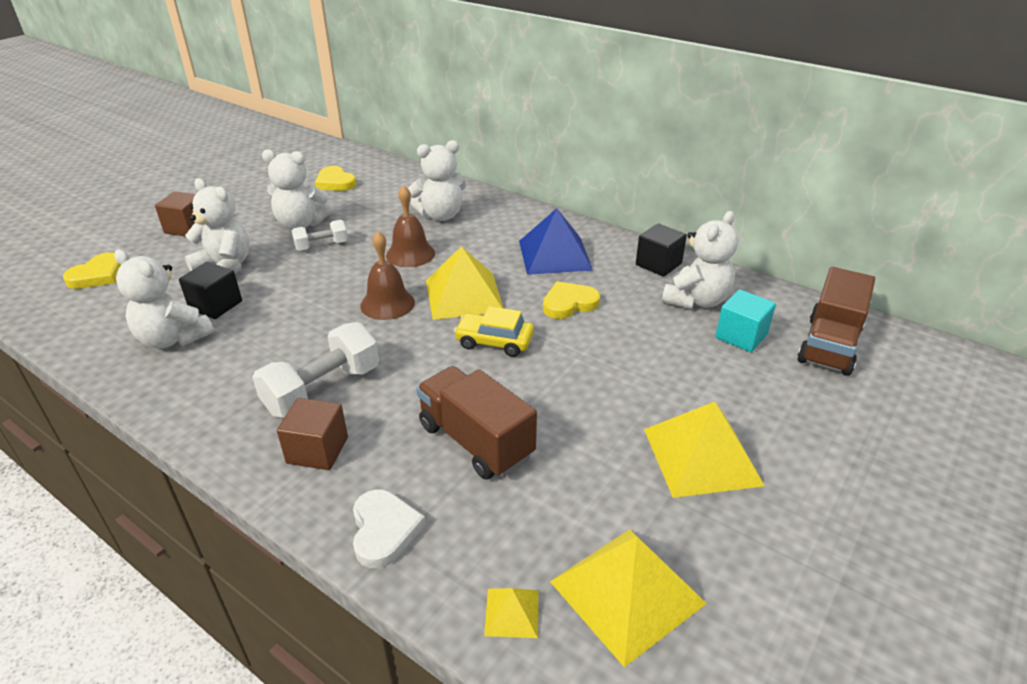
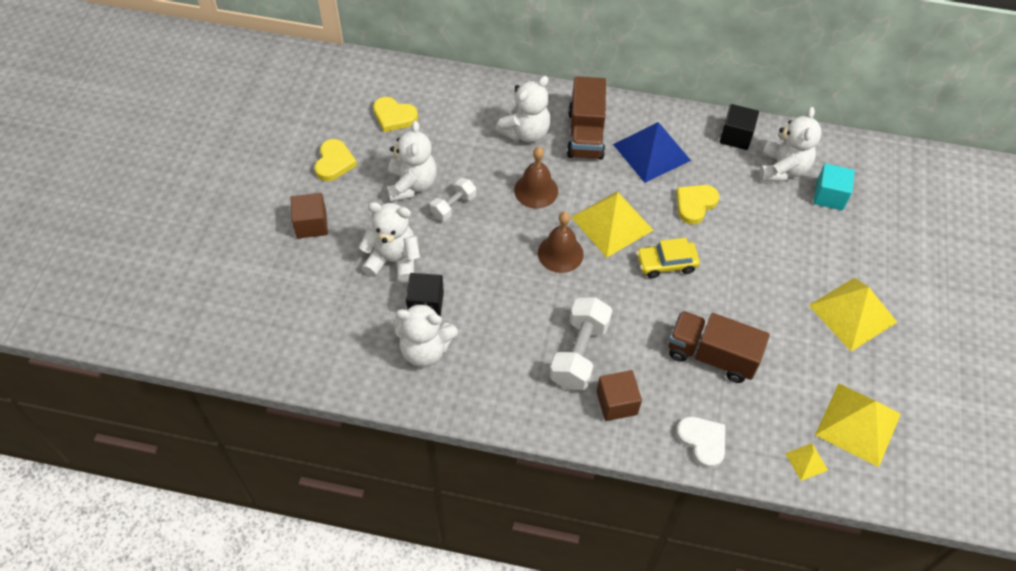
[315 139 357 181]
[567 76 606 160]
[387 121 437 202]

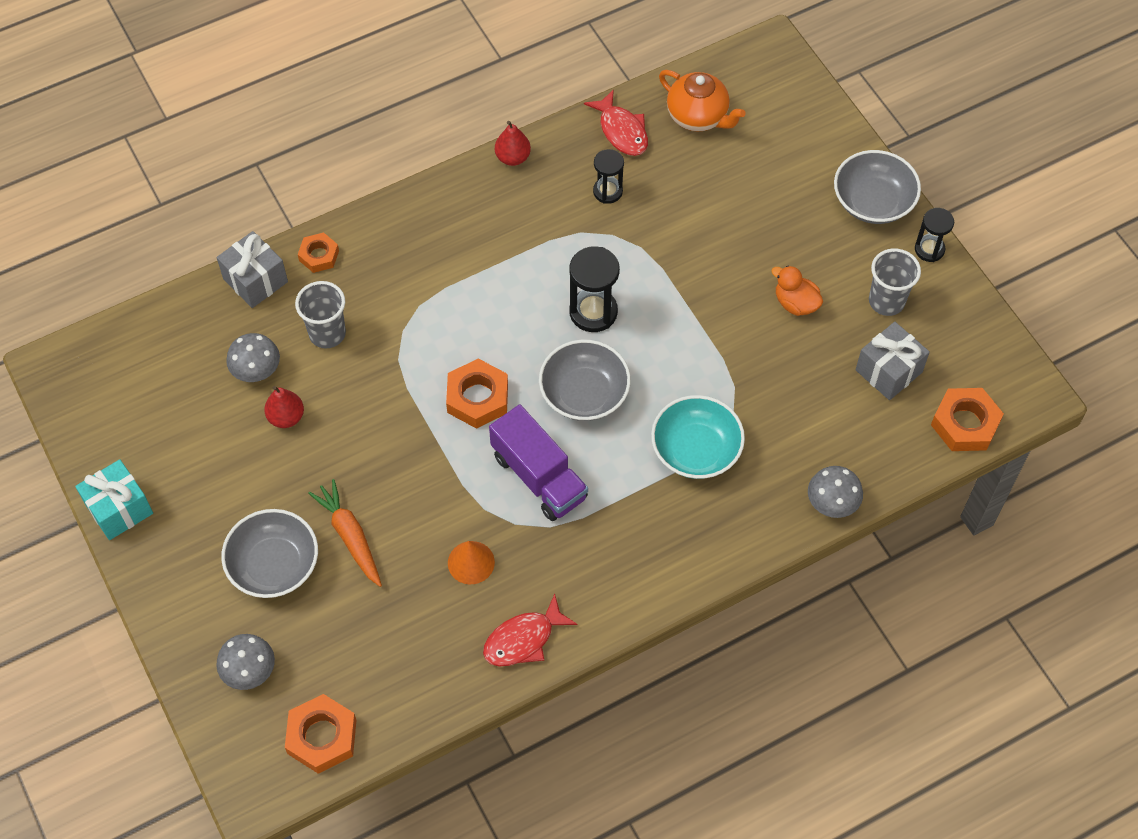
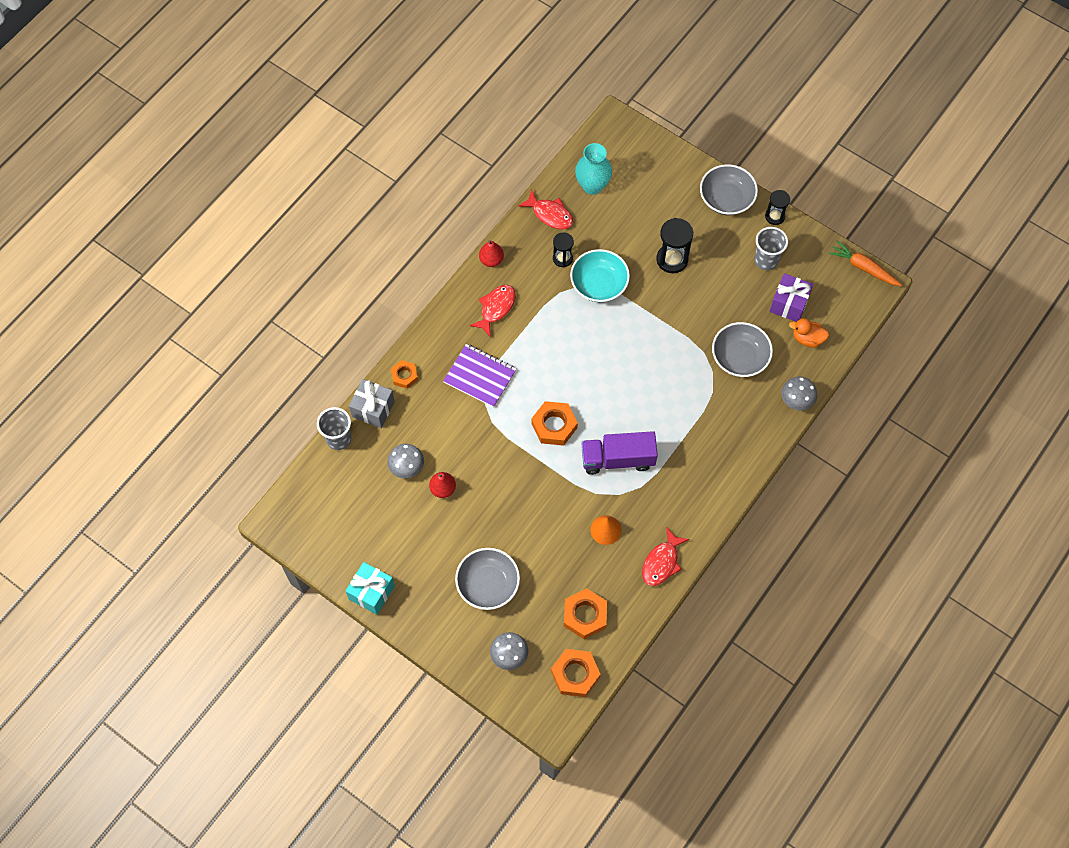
[443 344 516 408]
[469 285 516 336]
[317 407 352 450]
[829 240 902 286]
[712 322 773 377]
[657 218 693 273]
[570 249 630 302]
[789 318 829 348]
[564 588 607 639]
[575 143 612 195]
[769 273 813 322]
[582 431 658 475]

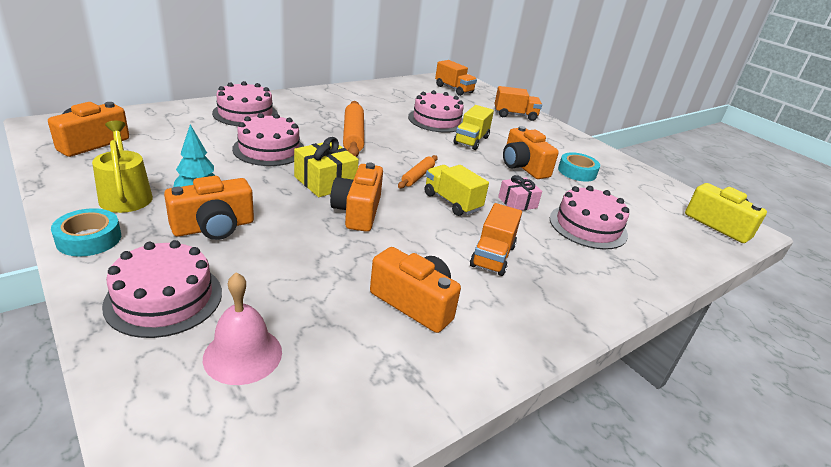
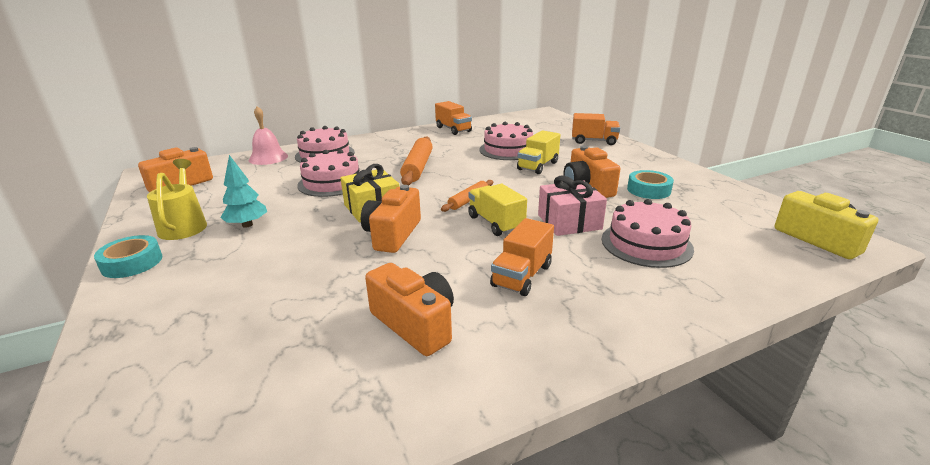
[102 240 222 338] (first image)
[164 176 254 240] (first image)
[249 106 288 165]
[435 101 472 135]
[538 176 607 236]

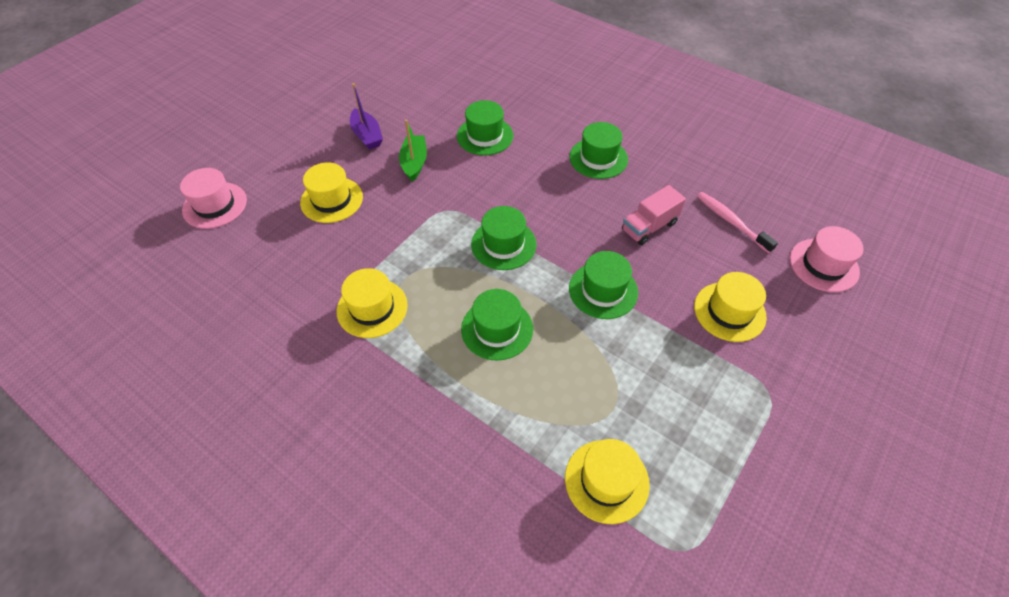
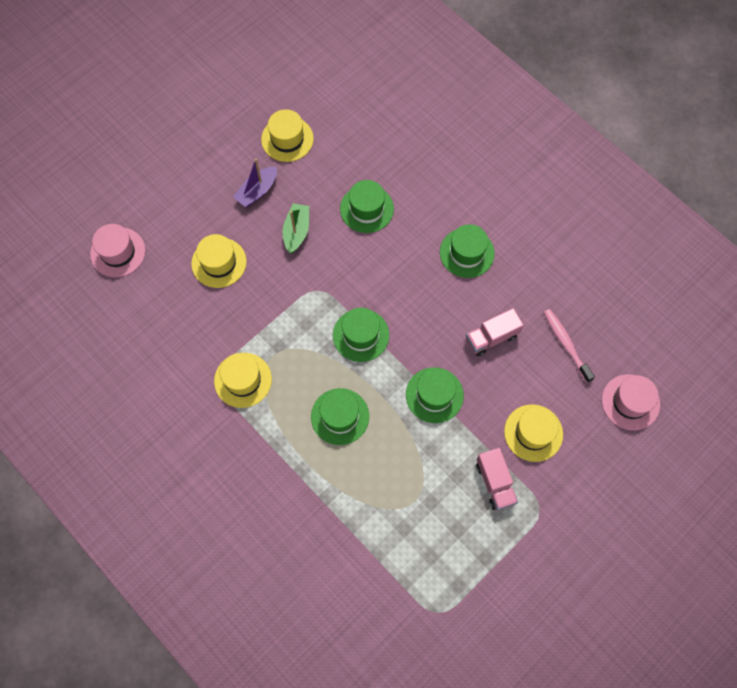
[476 448 518 510]
[261 109 314 162]
[233 159 277 207]

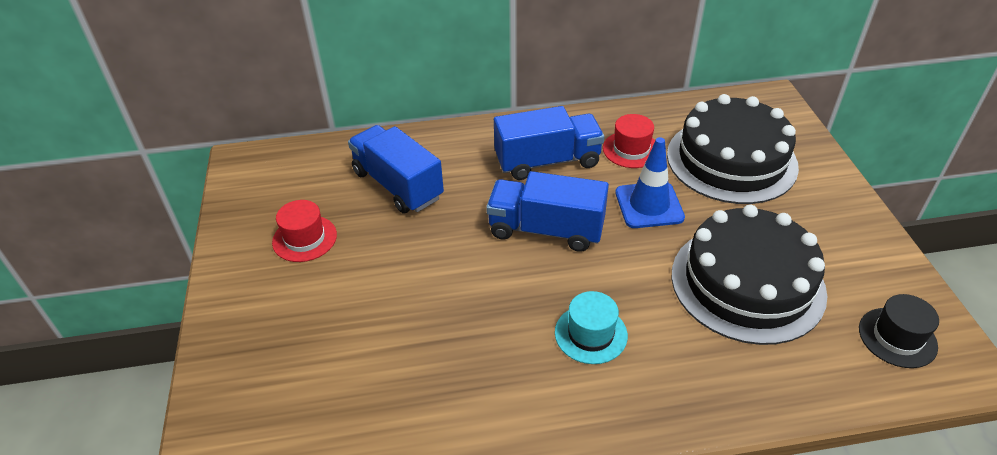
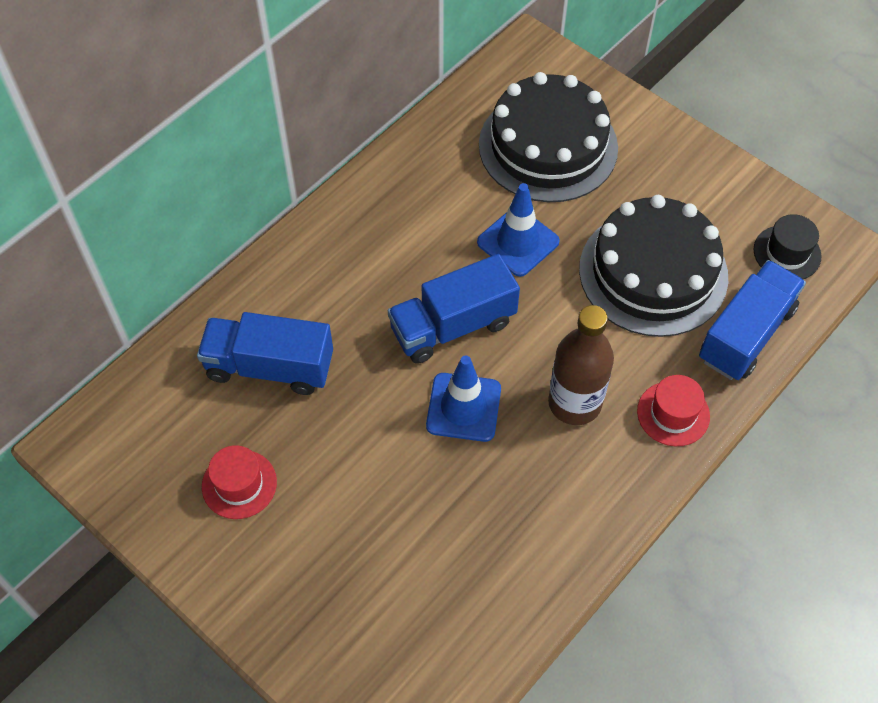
[426 355 501 442]
[699 260 806 380]
[637 375 710 446]
[548 305 614 425]

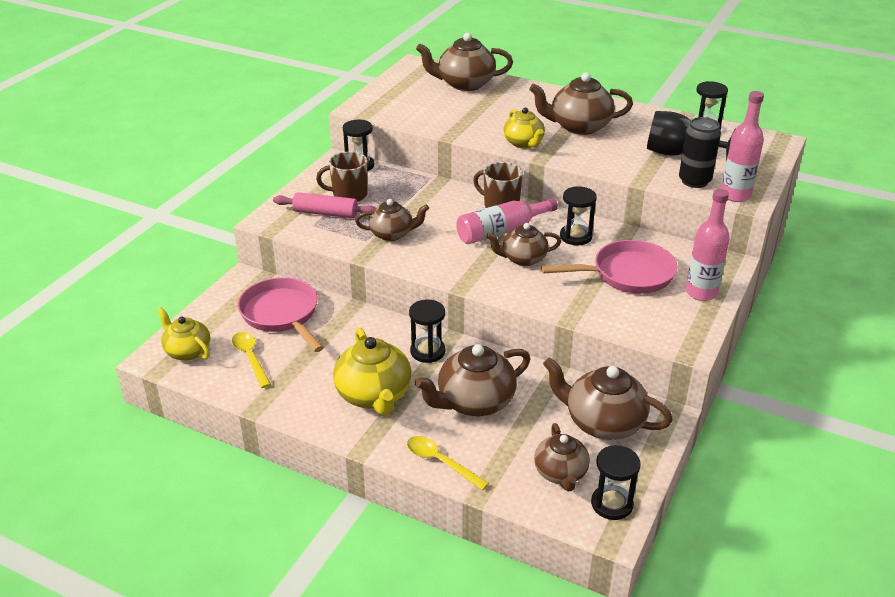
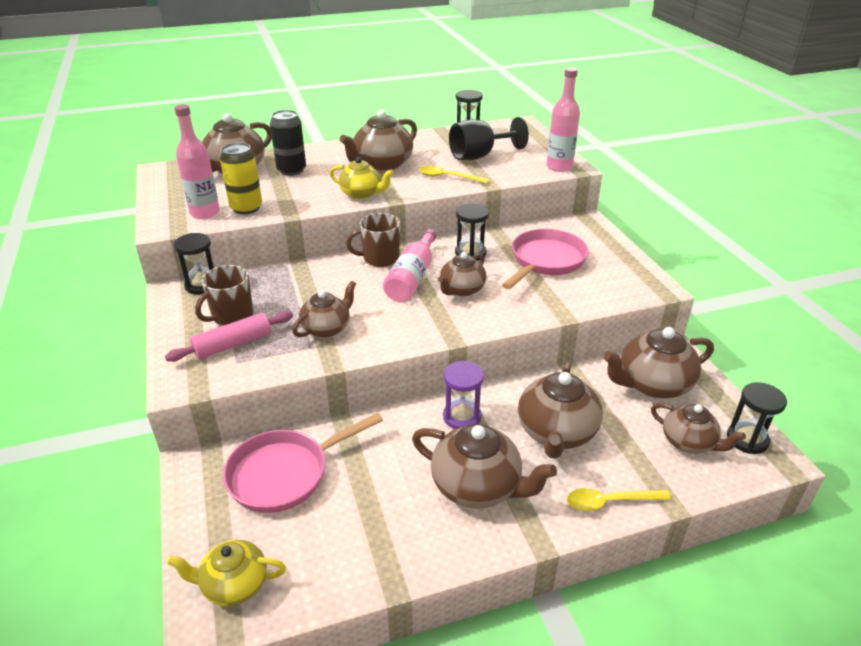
[220 142 262 214]
[419 166 489 184]
[270 110 306 176]
[174 104 220 219]
[412 424 557 509]
[443 361 484 429]
[223 413 383 513]

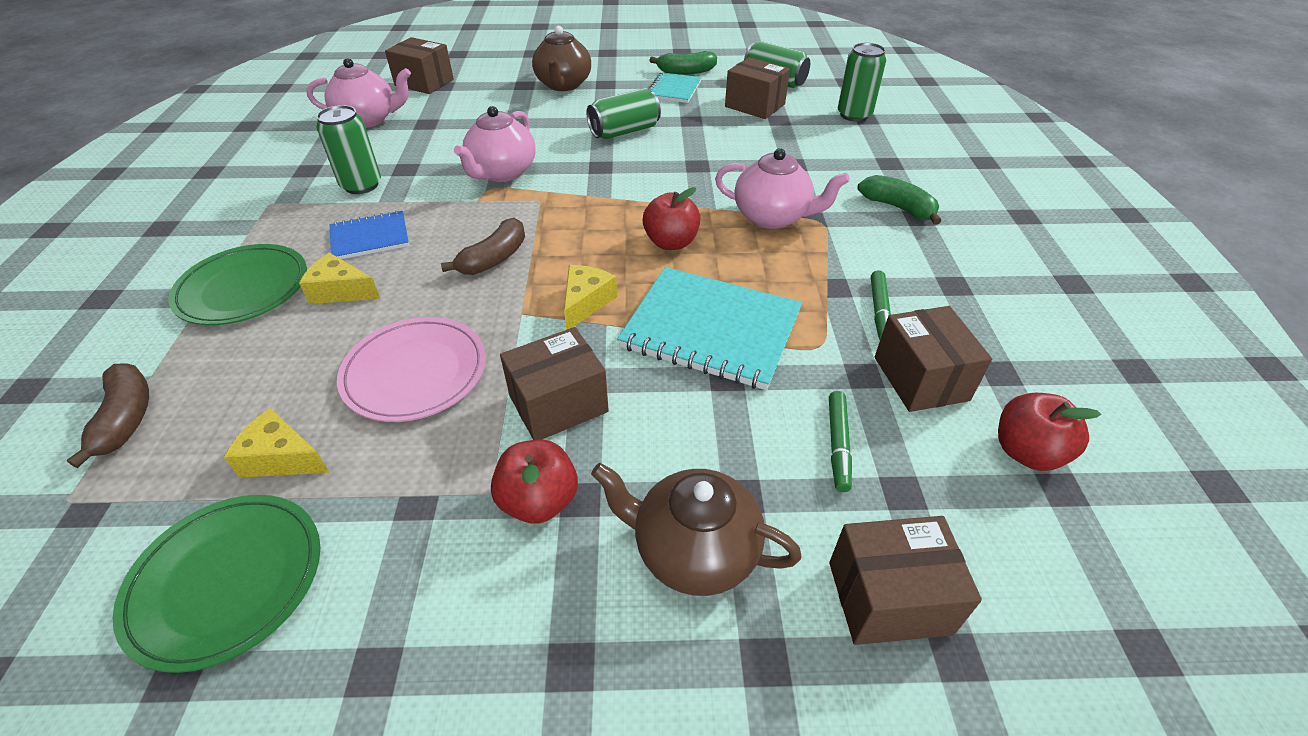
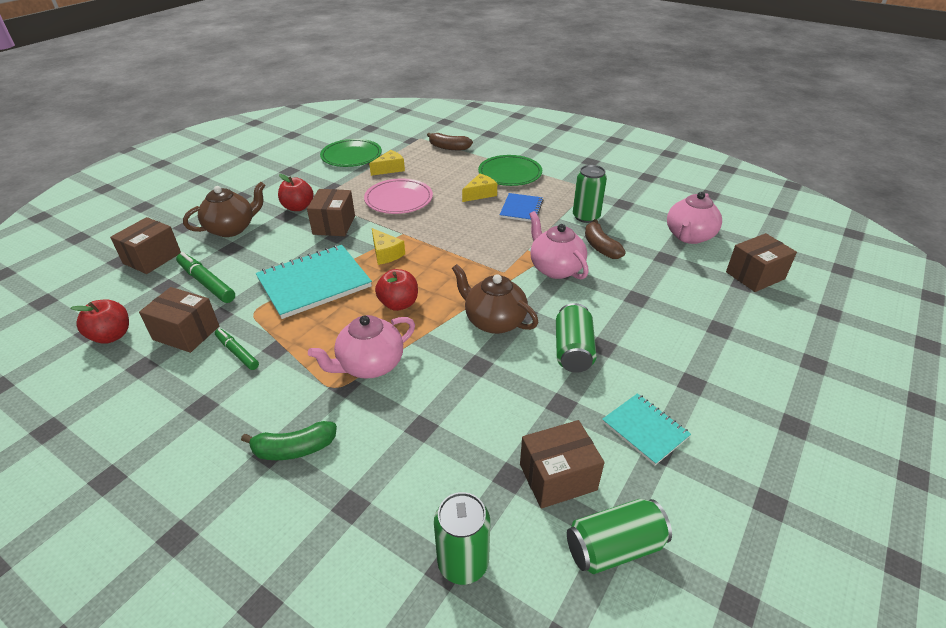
[649 51 717 75] (first image)
[585 219 626 259]
[452 264 538 334]
[176 252 235 303]

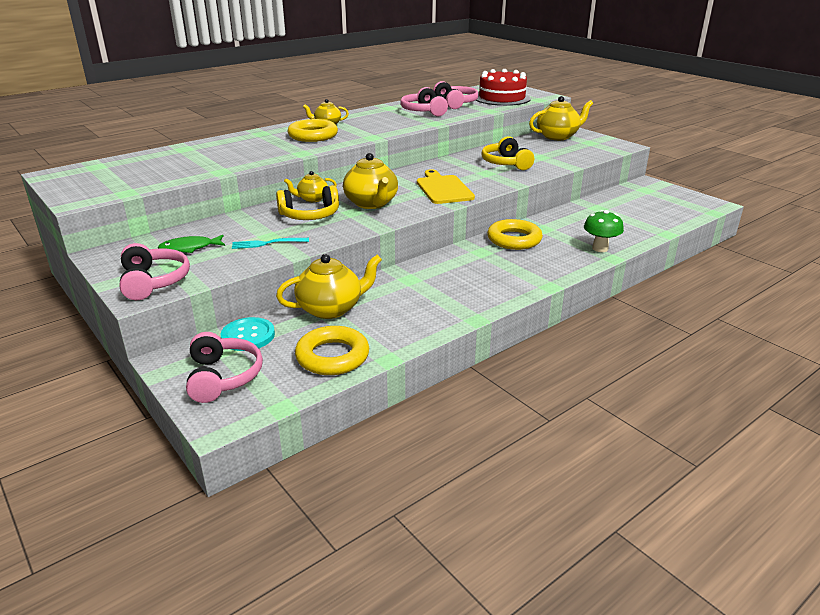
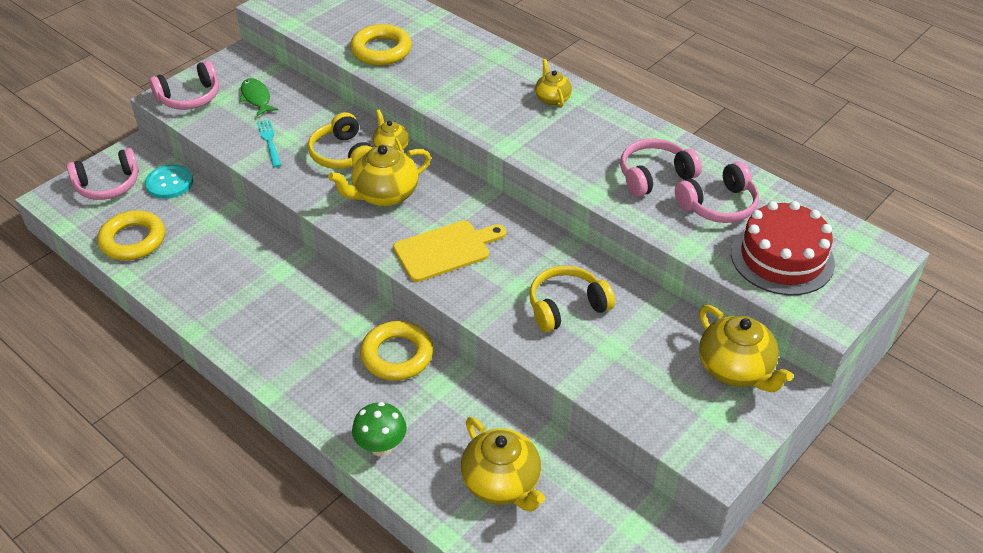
[461 417 545 512]
[350 24 412 66]

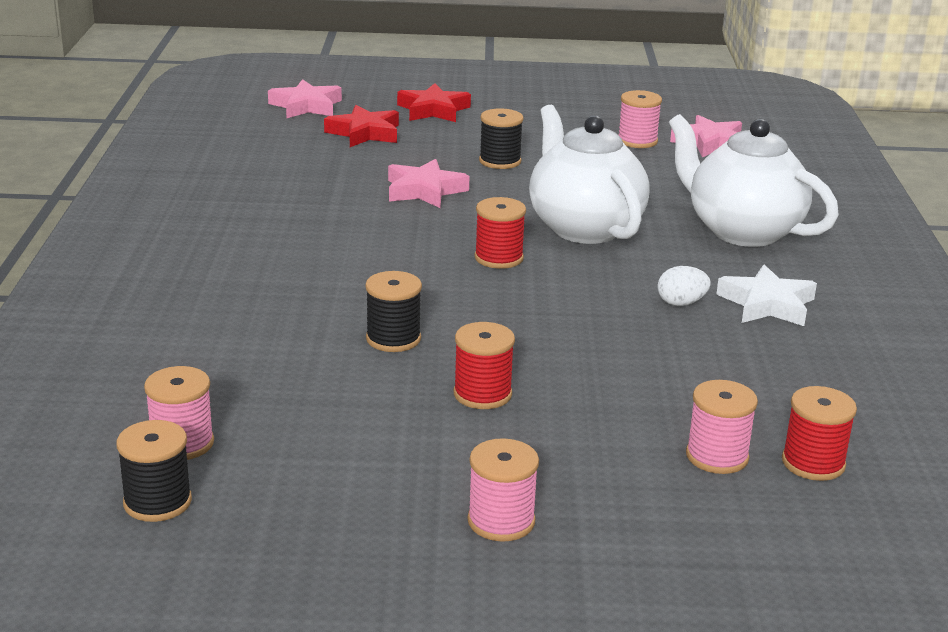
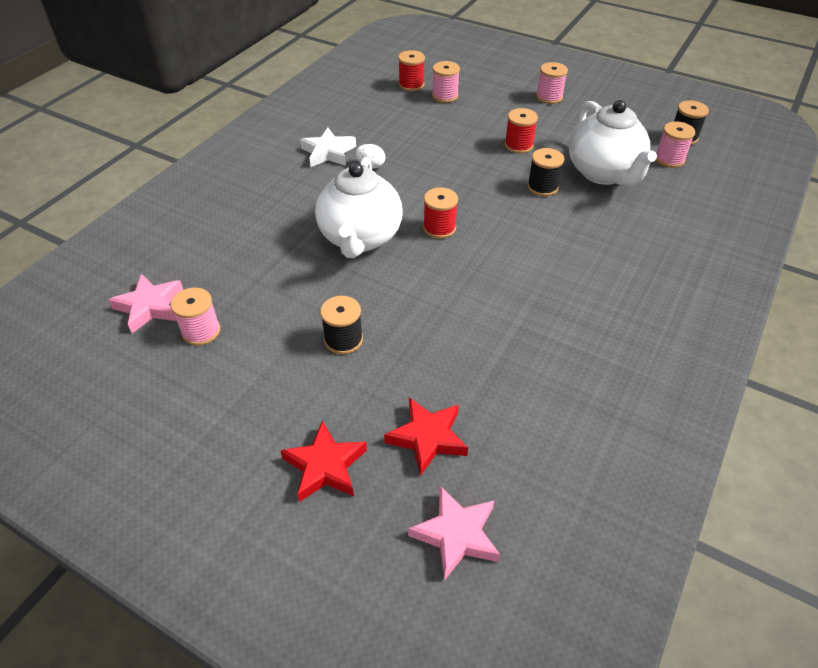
[388 159 470 208] (first image)
[569 100 657 186]

